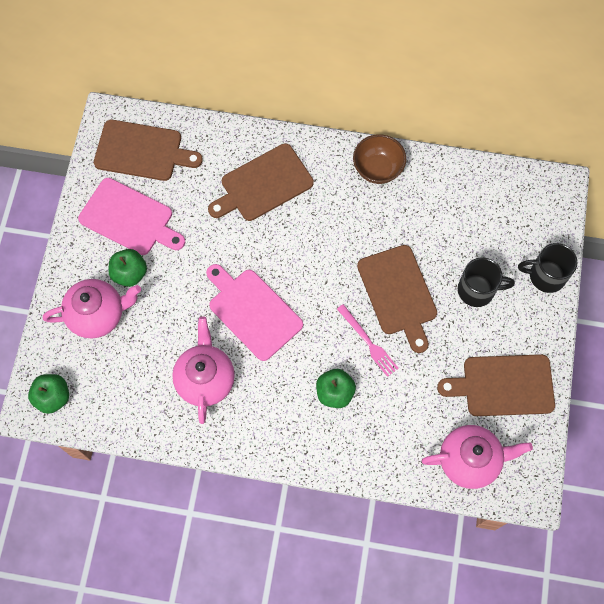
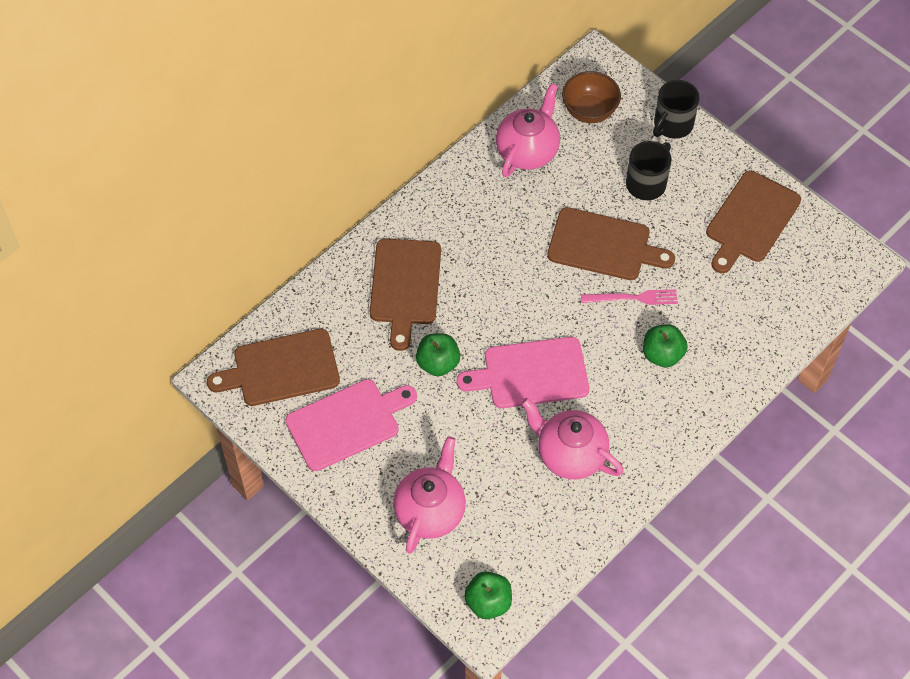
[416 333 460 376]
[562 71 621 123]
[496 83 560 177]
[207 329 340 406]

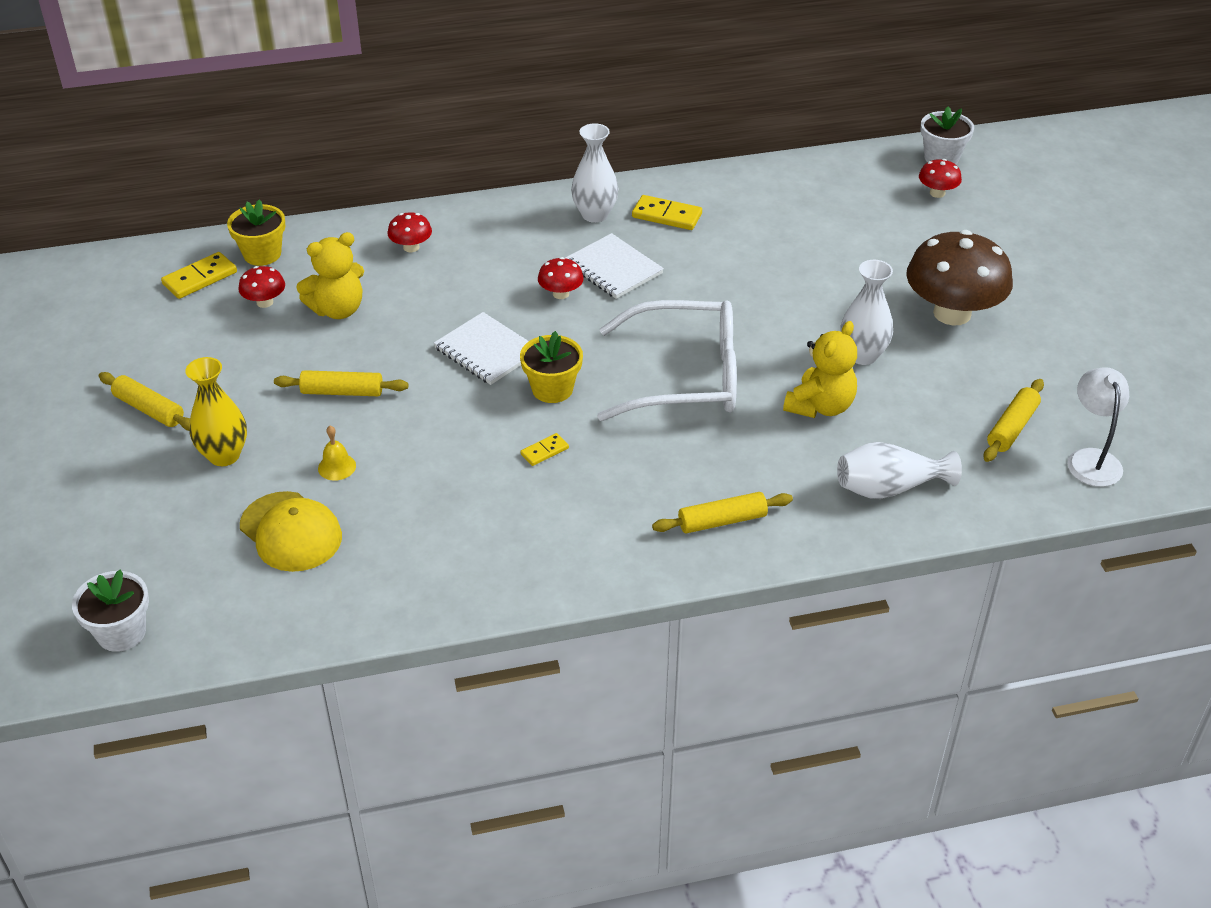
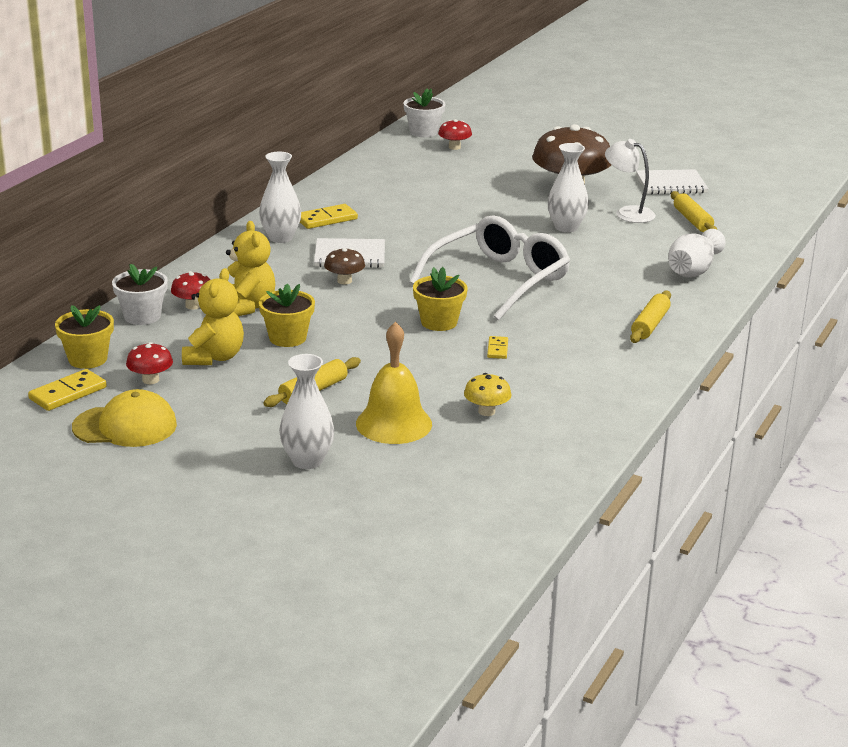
[99 372 190 431] (first image)
[259 284 315 347]
[464 373 511 416]
[112 264 168 325]
[72 389 177 447]
[636 169 708 194]
[226 221 275 316]
[605 139 656 223]
[279 354 334 469]
[324 248 365 284]
[28 369 107 411]
[356 322 432 444]

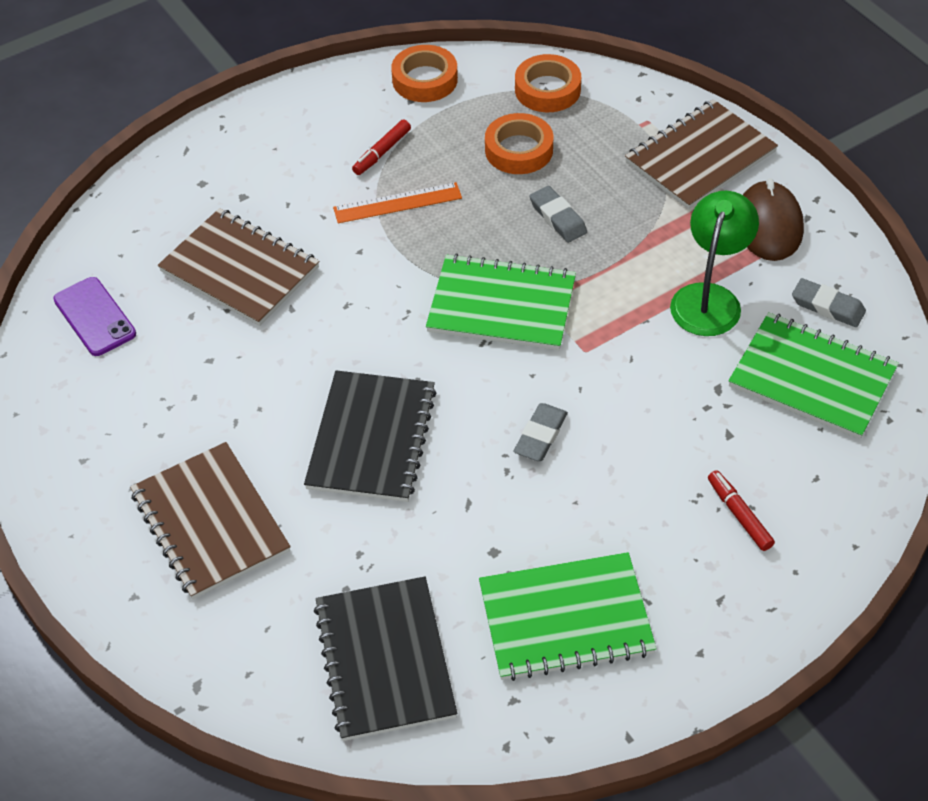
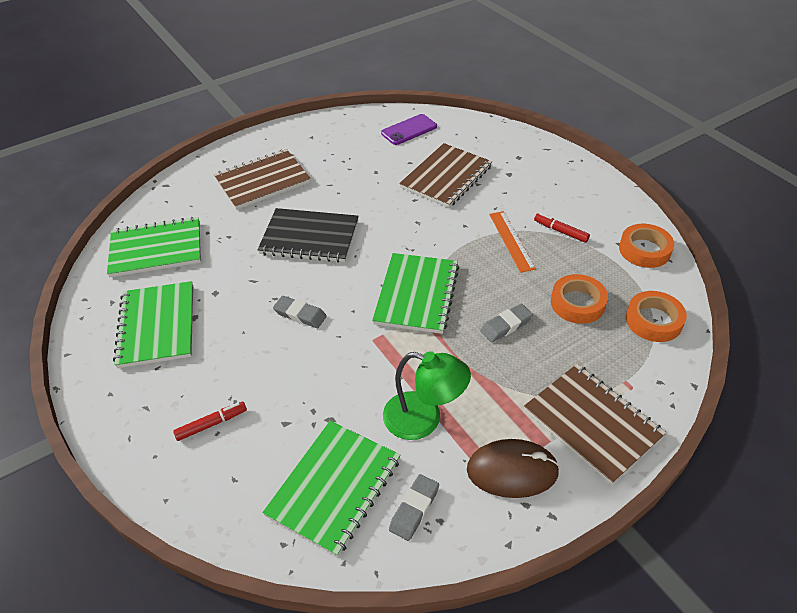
[107 217 201 277]

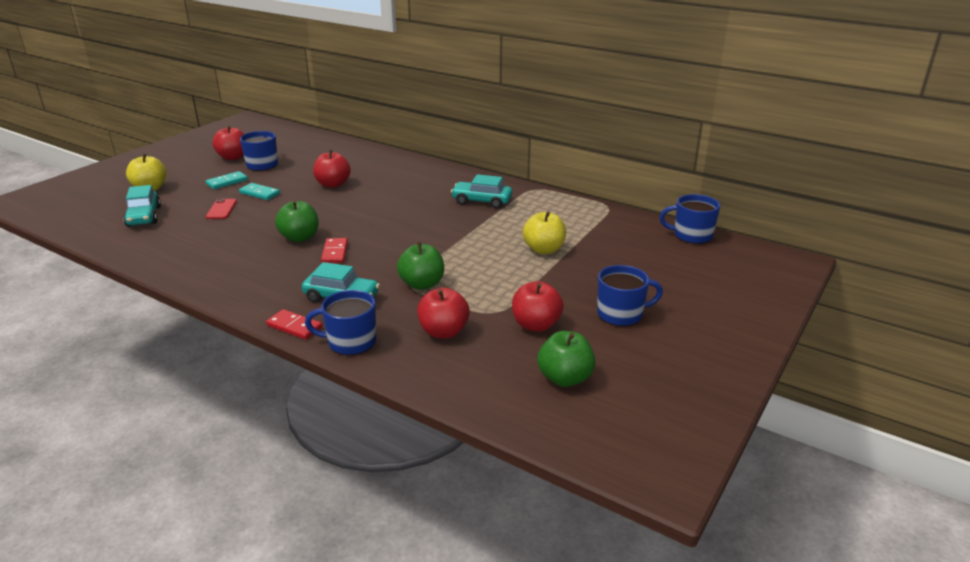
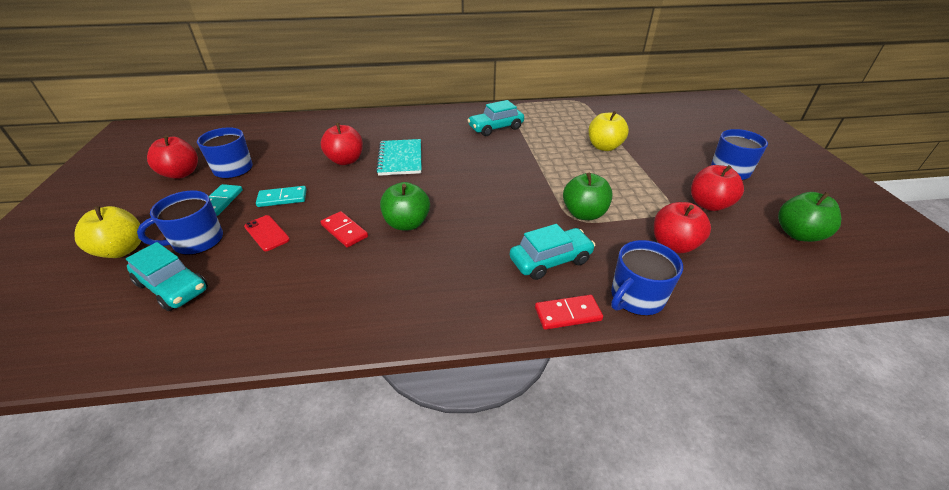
[376 139 422 176]
[320 211 368 248]
[137 191 223 255]

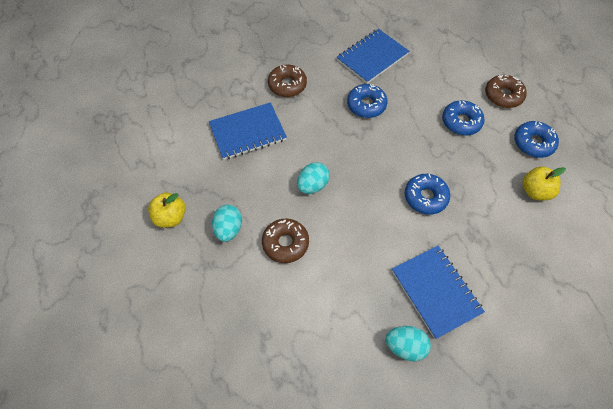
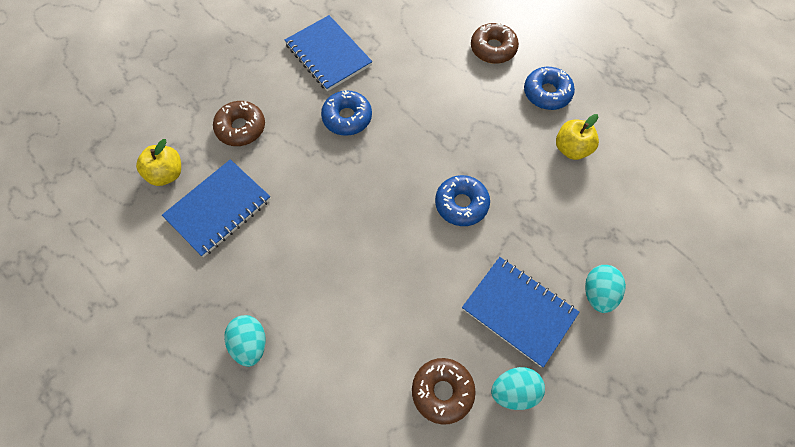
[442 100 485 136] (first image)
[136 139 181 186]
[412 358 476 425]
[585 265 626 313]
[285 15 372 91]

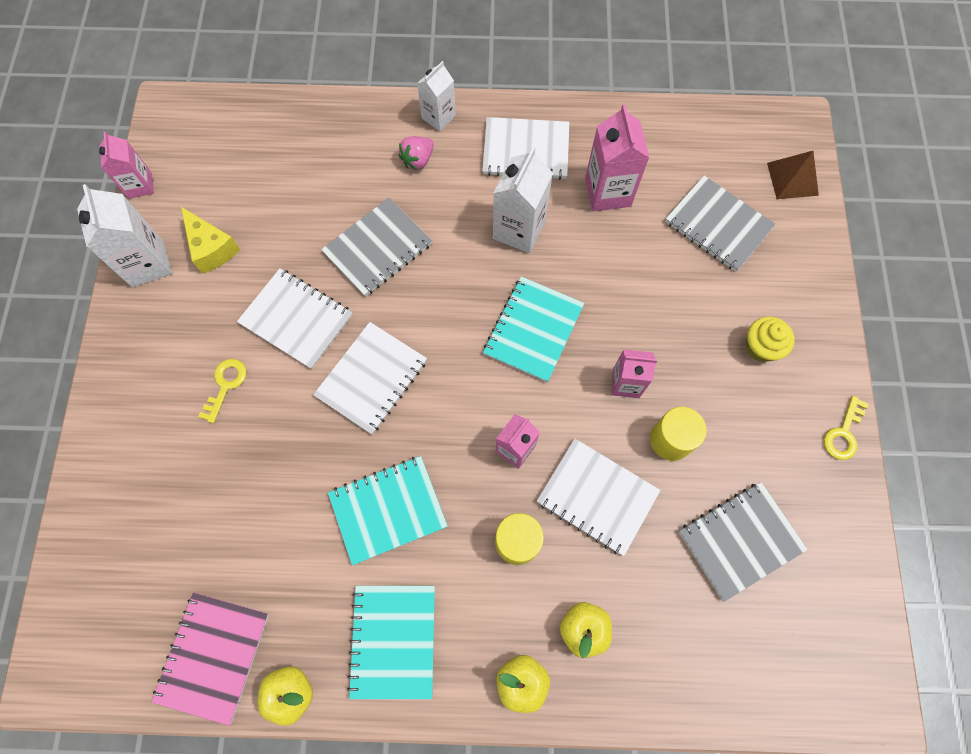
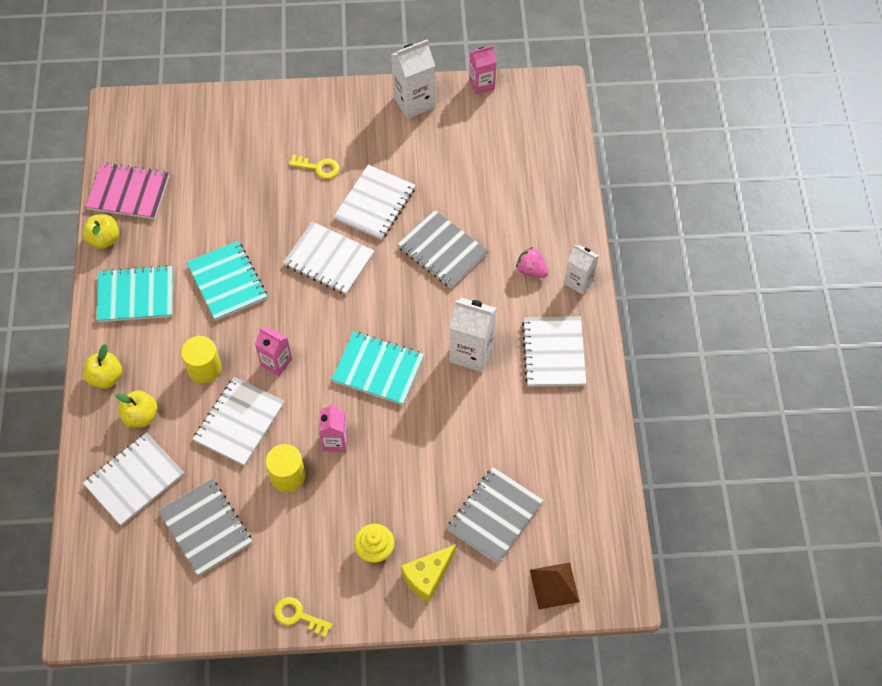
[585 104 649 212] (first image)
[83 433 184 526]
[401 544 456 603]

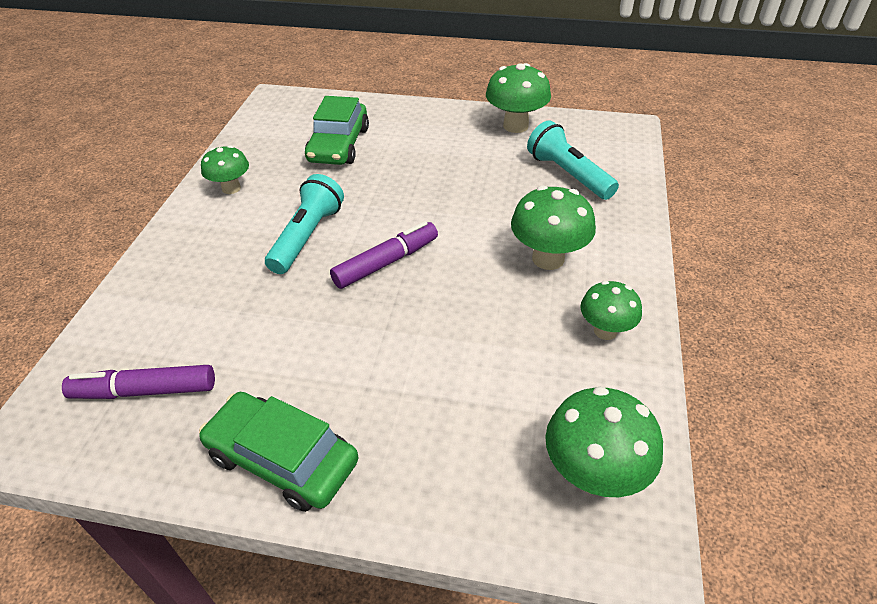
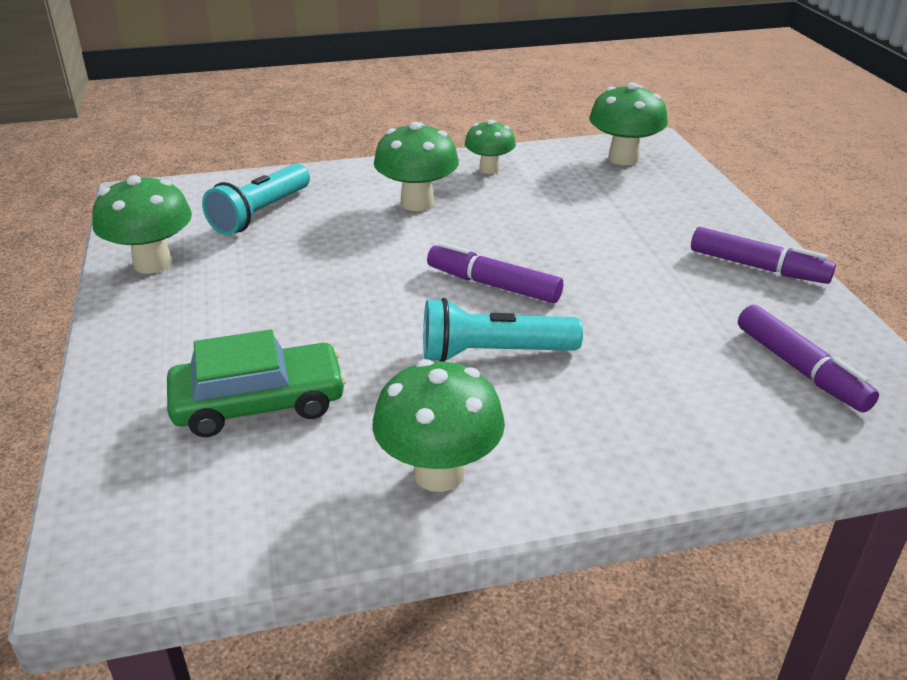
[691 227 836 284]
[372 359 505 492]

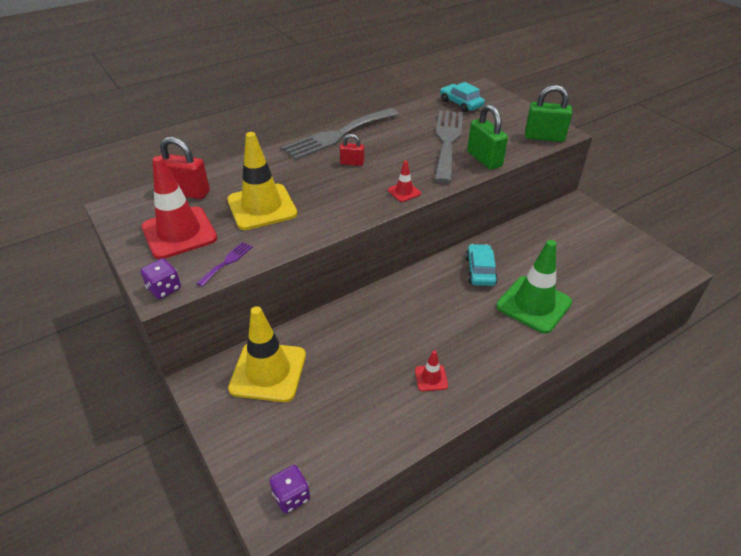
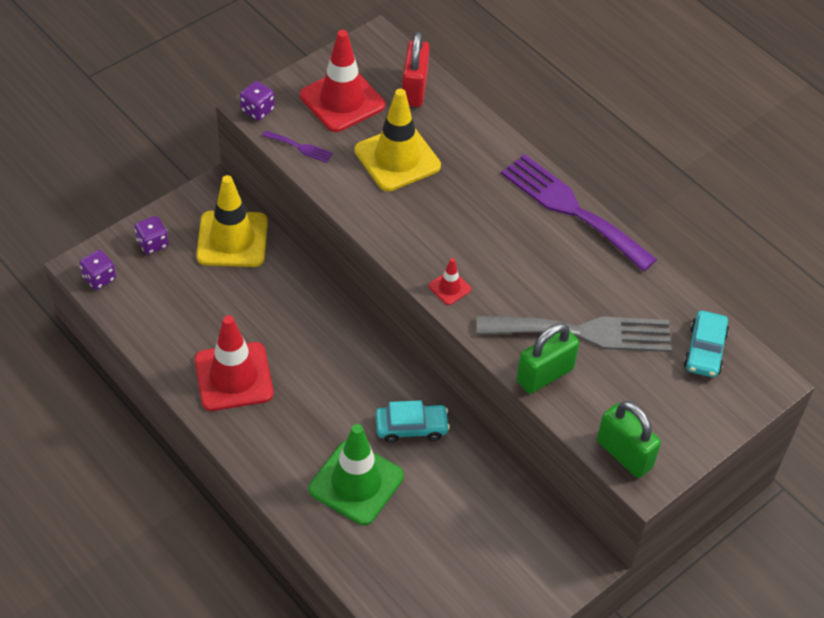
[340 134 364 166] (first image)
[135 216 169 254]
[501 154 657 272]
[684 311 729 377]
[597 401 661 478]
[194 315 274 411]

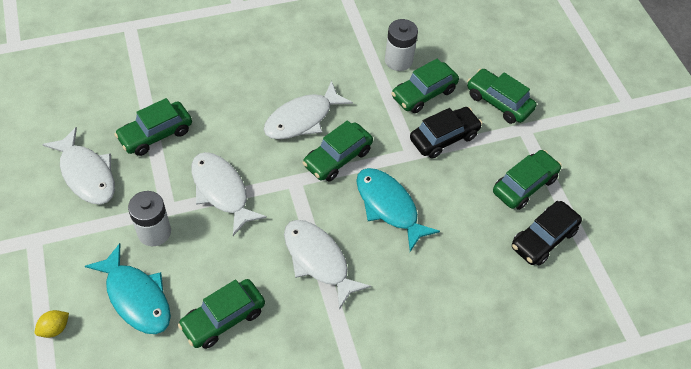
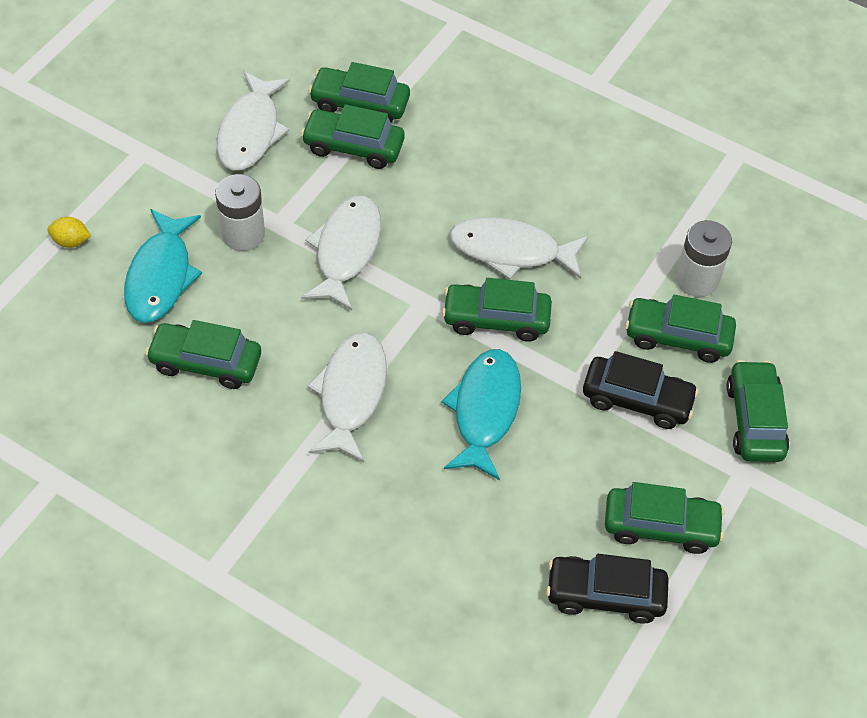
[308 62 410 123]

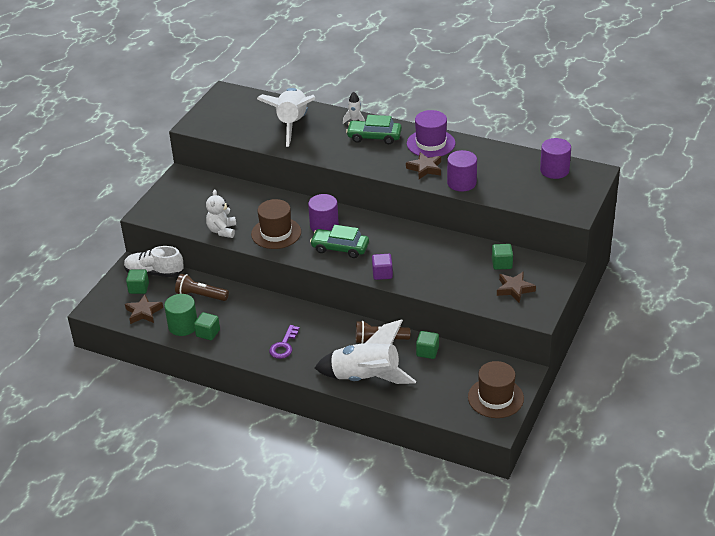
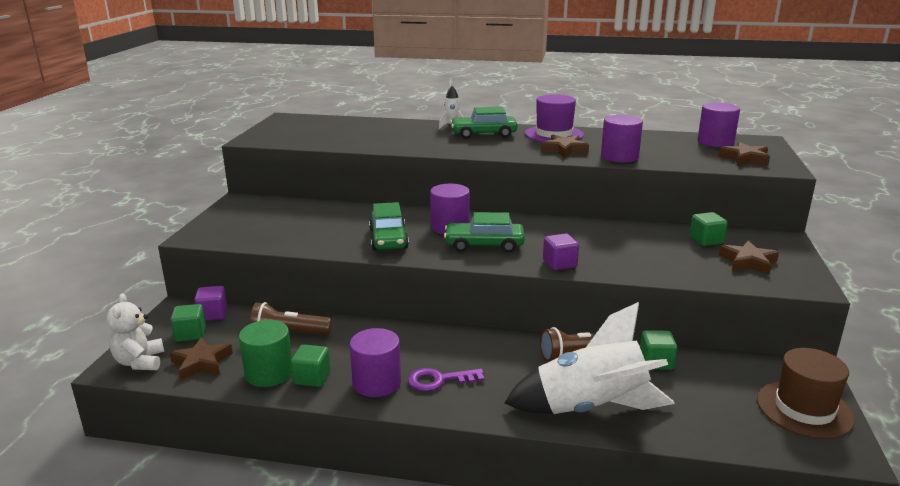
[257 88 315 147] (first image)
[350 328 401 397]
[718 142 770 166]
[107 293 164 370]
[194 286 228 321]
[369 202 409 251]
[408 368 484 392]

